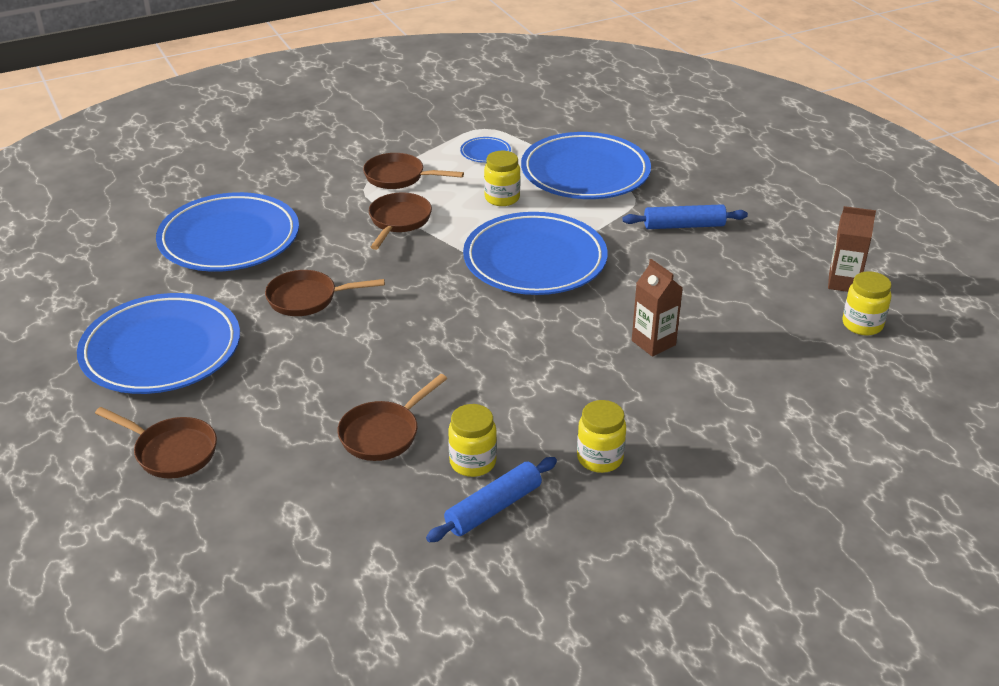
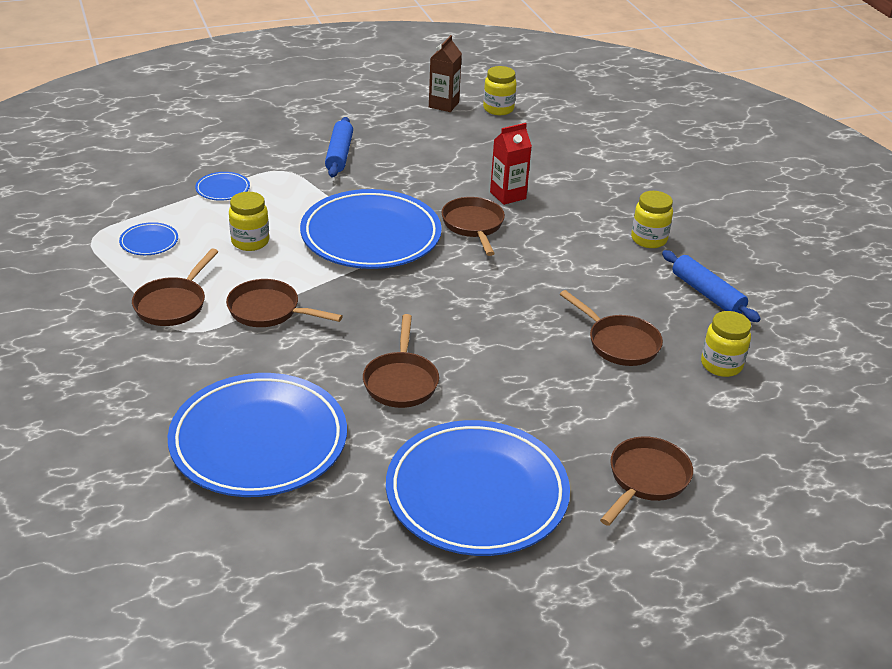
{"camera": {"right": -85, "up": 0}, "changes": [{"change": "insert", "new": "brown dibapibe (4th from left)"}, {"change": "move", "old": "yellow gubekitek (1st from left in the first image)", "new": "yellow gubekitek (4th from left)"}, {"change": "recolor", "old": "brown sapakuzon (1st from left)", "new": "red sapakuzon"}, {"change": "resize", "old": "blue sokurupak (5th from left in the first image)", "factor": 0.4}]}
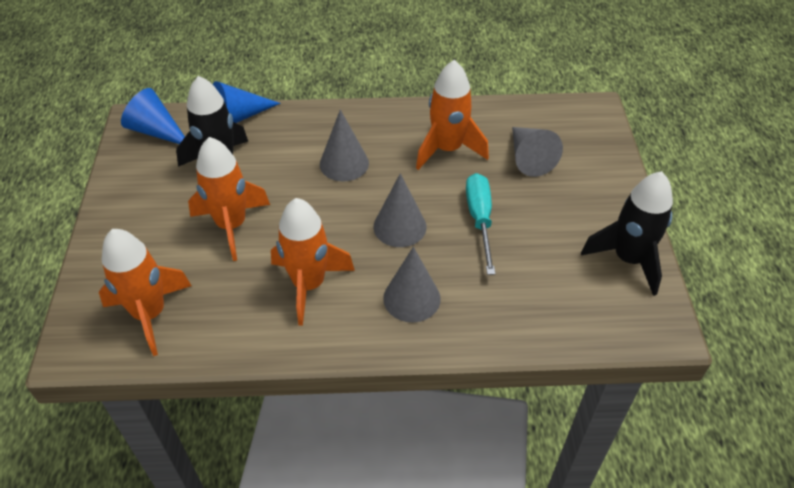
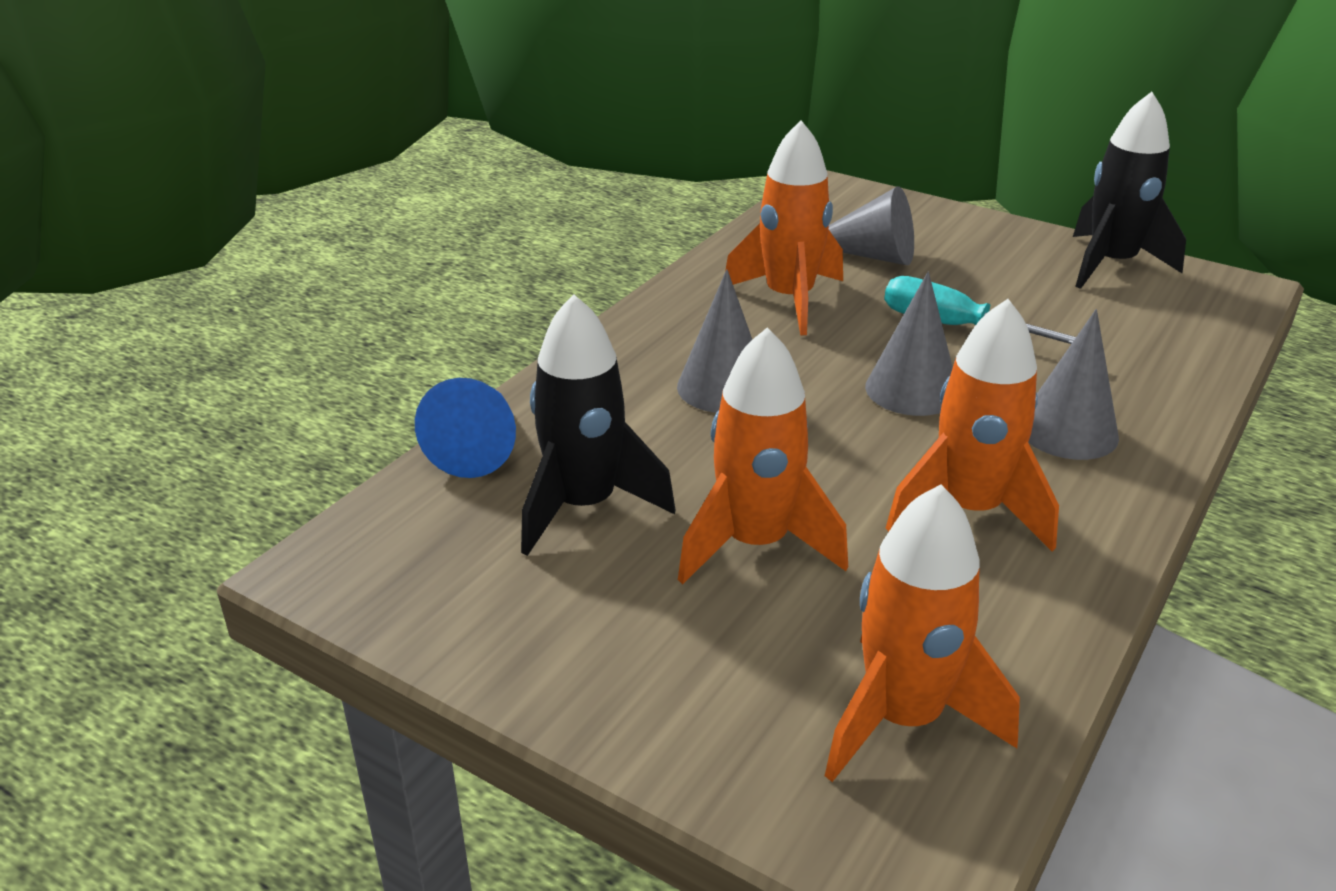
{"camera": {"right": -55, "up": -15}, "changes": [{"change": "delete", "old": "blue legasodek (1st from left)"}]}
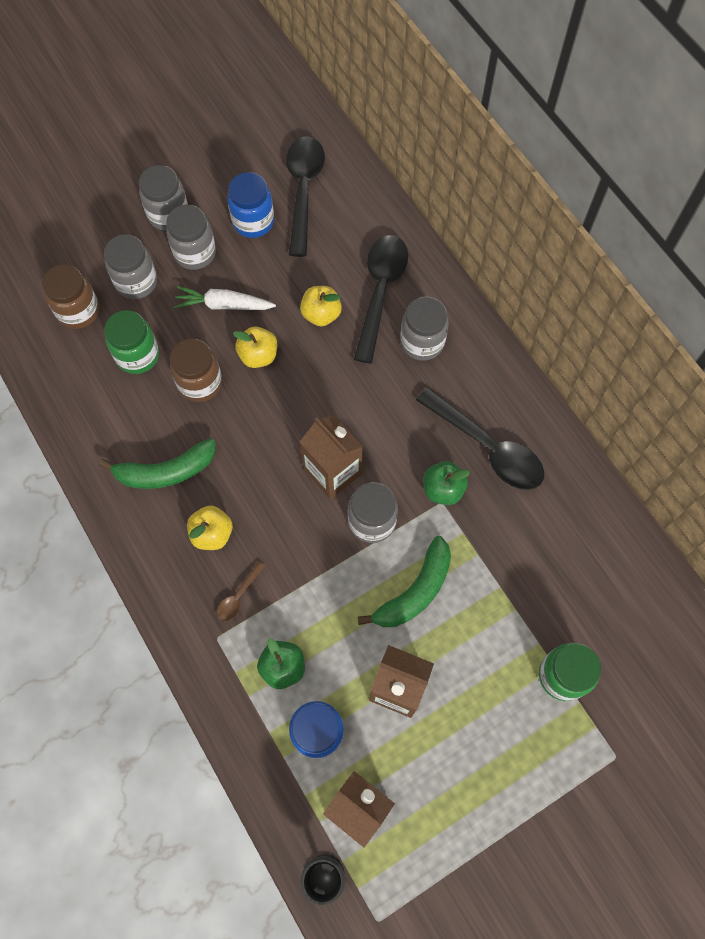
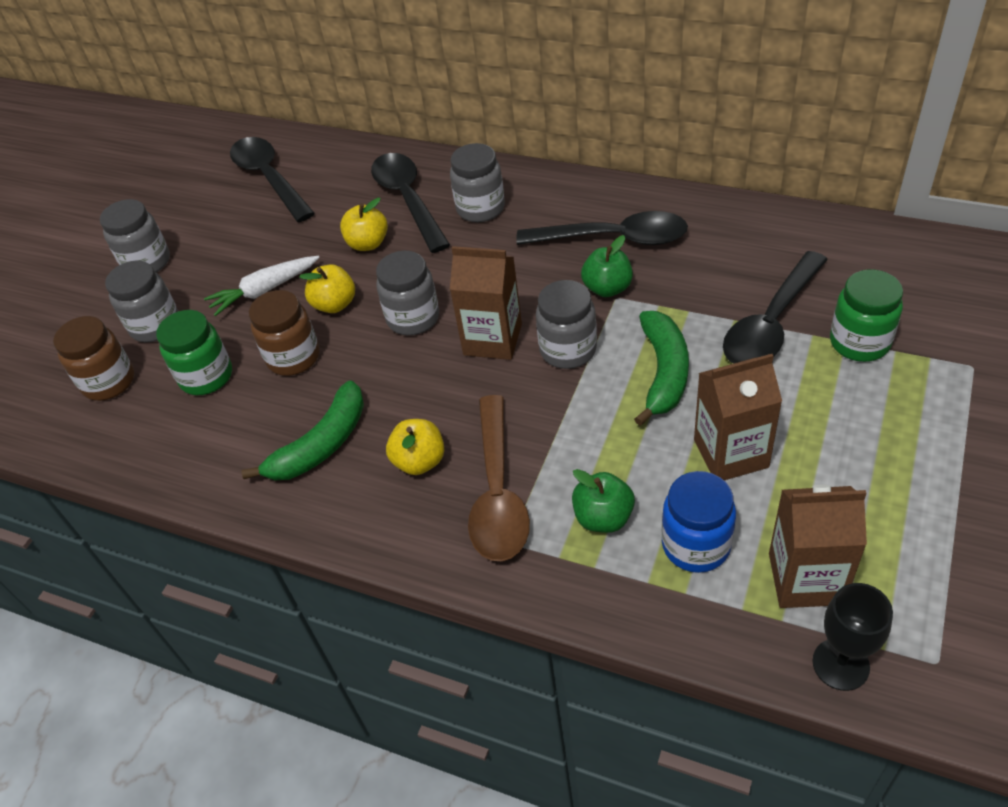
{"camera": {"right": -30, "up": -20}, "changes": [{"change": "delete", "old": "blue gubekitek (1st from left)"}, {"change": "insert", "new": "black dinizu (4th from left)"}, {"change": "move", "old": "grey gubekitek (3rd from left)"}, {"change": "resize", "old": "brown dinizu", "factor": 2.26}]}
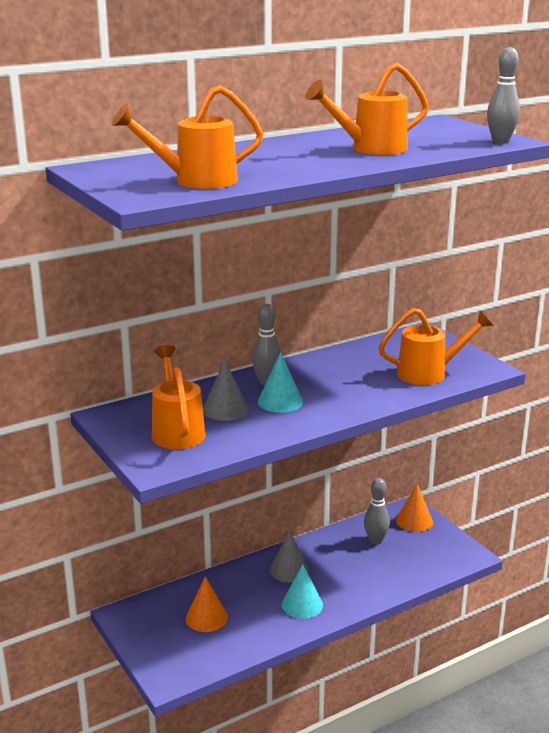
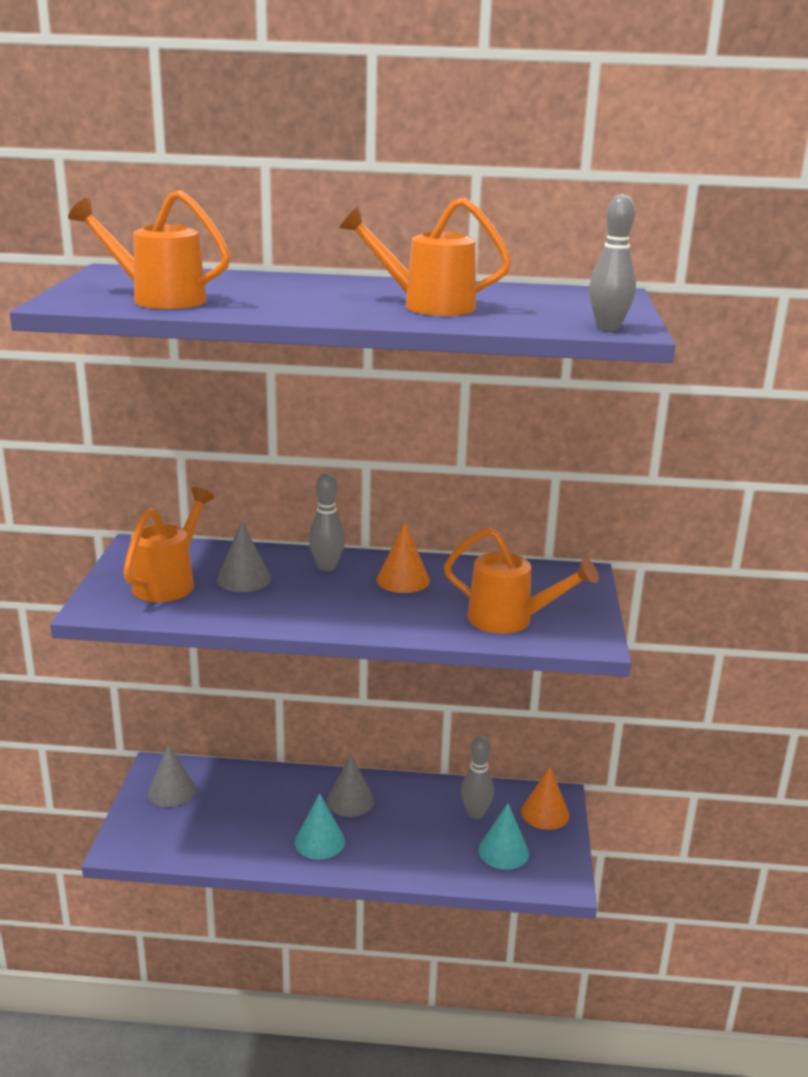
{"camera": {"right": 35, "up": 0}, "changes": [{"change": "insert", "new": "grey legasodek (1st from left)"}, {"change": "move", "old": "orange legasodek (1st from left)"}, {"change": "move", "old": "turquoise legasodek (1st from left in the first image)", "new": "turquoise legasodek (2nd from left)"}]}
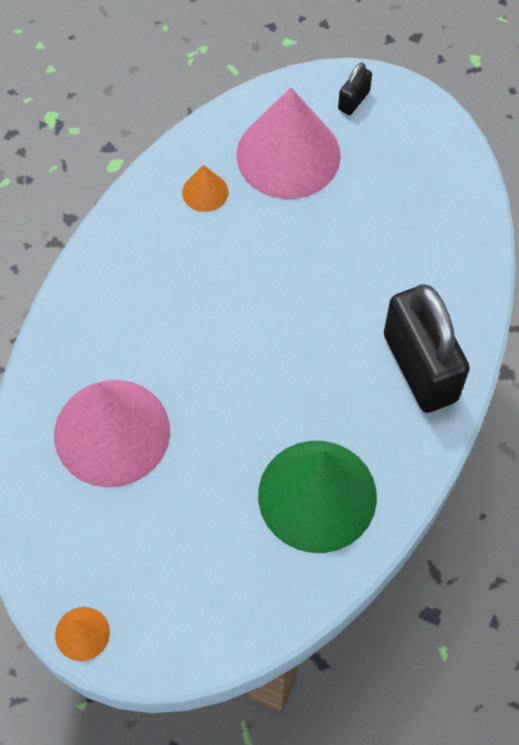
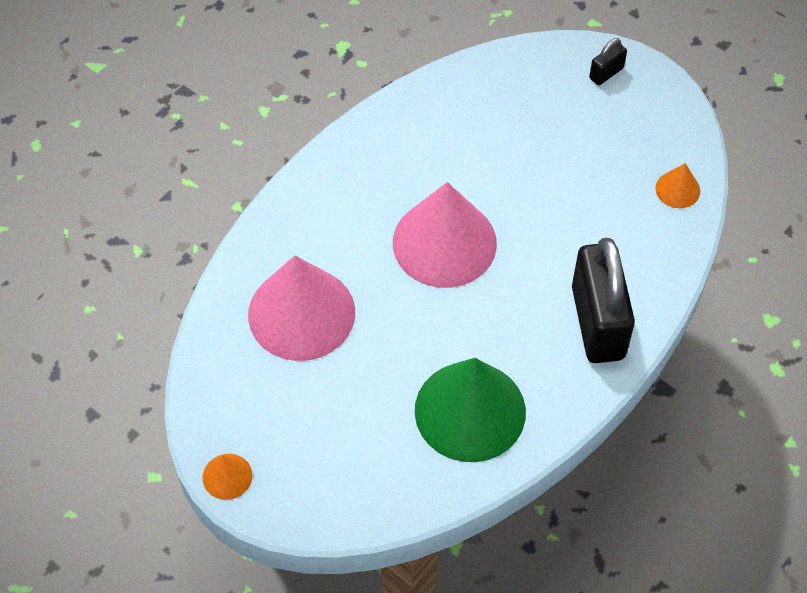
{"camera": {"right": 15, "up": -5}, "changes": [{"change": "move", "old": "orange legasodek (2nd from left)"}, {"change": "move", "old": "pink legasodek (2nd from left)"}]}
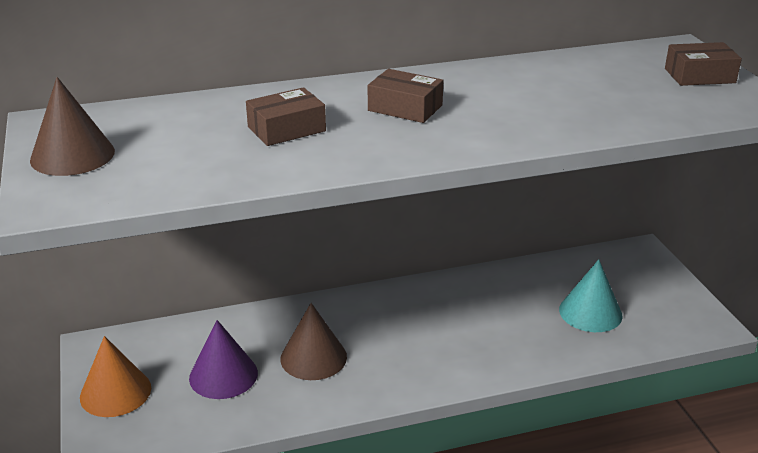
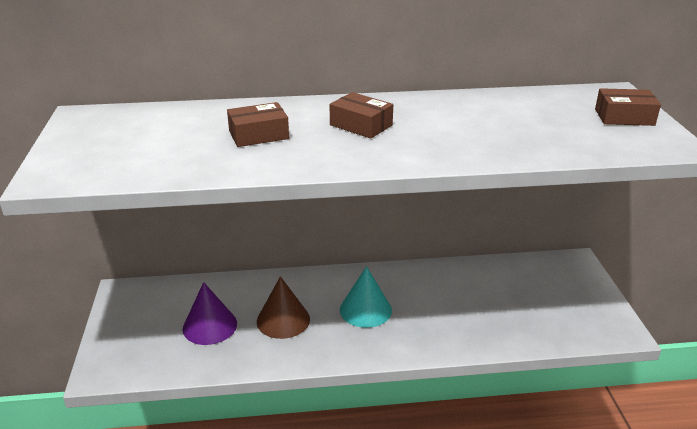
{"camera": {"right": 10, "up": 0}, "changes": [{"change": "delete", "old": "brown legasodek (1st from left)"}, {"change": "delete", "old": "orange legasodek"}, {"change": "move", "old": "turquoise legasodek"}]}
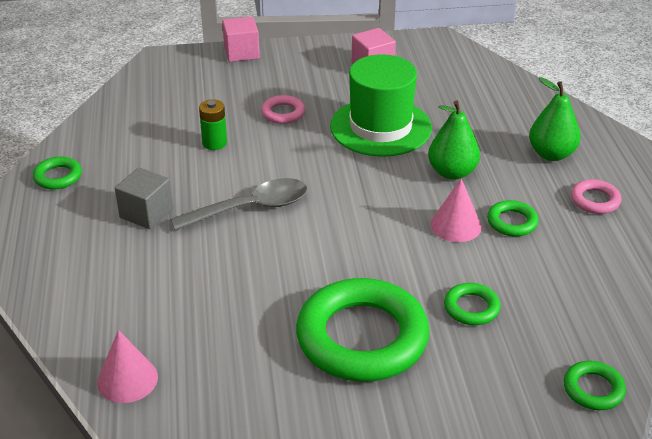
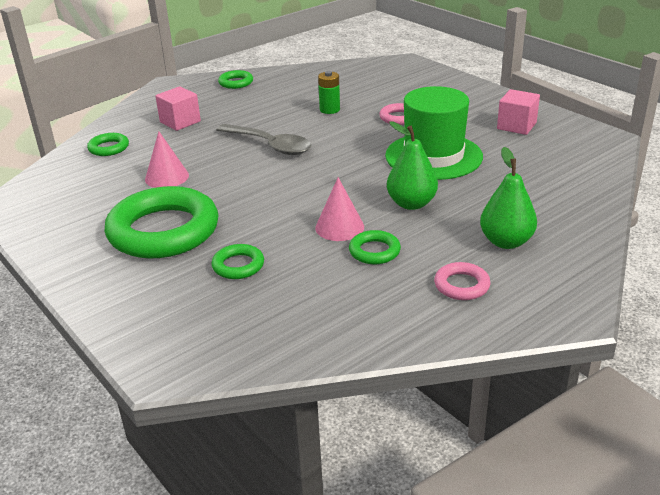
{"camera": {"right": 60, "up": -5}, "changes": [{"change": "delete", "old": "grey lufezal"}, {"change": "move", "old": "pink legasodek (1st from left)"}, {"change": "move", "old": "pink lufezal (1st from left)"}, {"change": "move", "old": "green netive (5th from left in the first image)", "new": "green netive (1st from left)"}]}
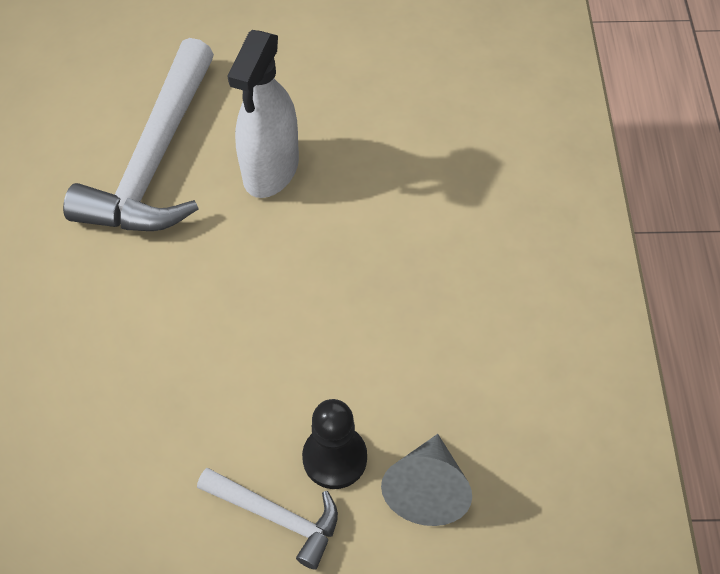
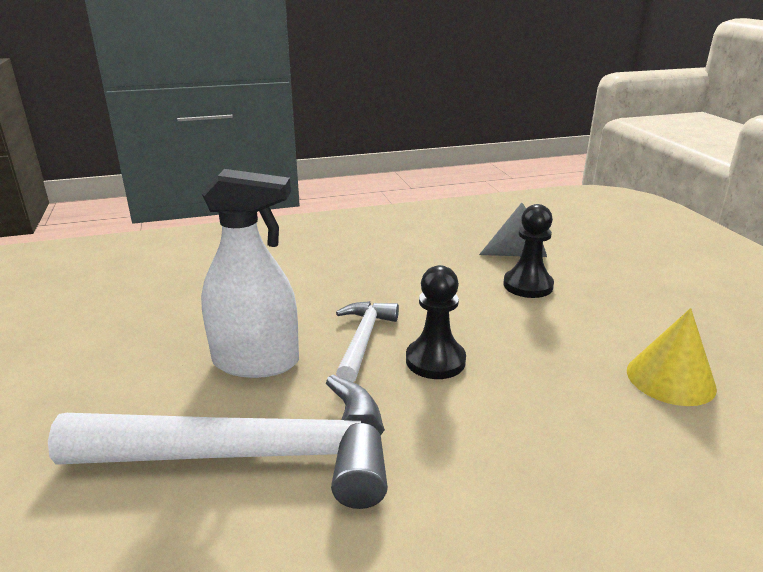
{"camera": {"right": -105, "up": -30}, "changes": [{"change": "insert", "new": "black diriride (1st from left)"}, {"change": "insert", "new": "yellow legasodek"}, {"change": "move", "old": "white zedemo (2nd from left)"}]}
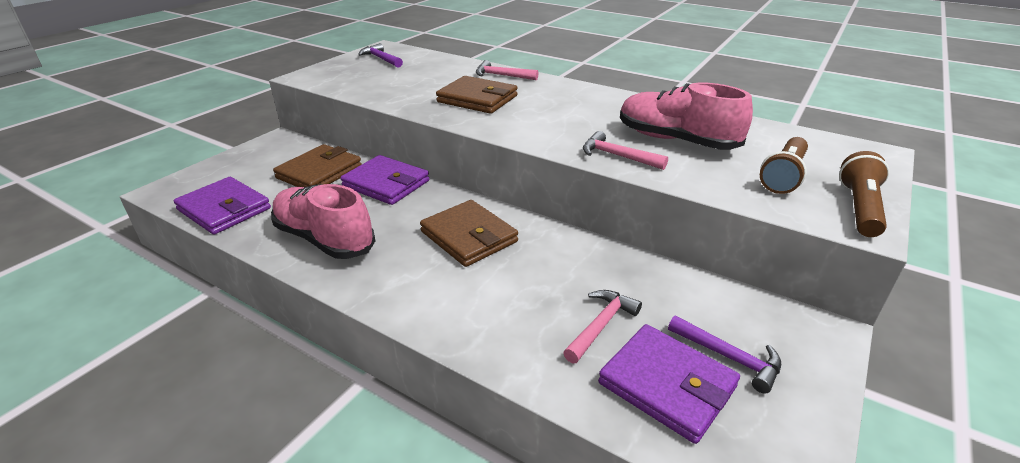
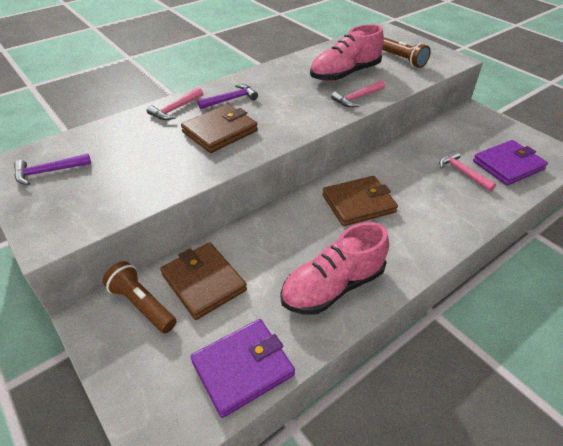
{"camera": {"right": -70, "up": 10}, "changes": [{"change": "delete", "old": "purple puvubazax (2nd from left)"}, {"change": "move", "old": "purple zedemo (2nd from left)"}, {"change": "move", "old": "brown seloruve (2nd from left in the first image)", "new": "brown seloruve (1st from left)"}]}
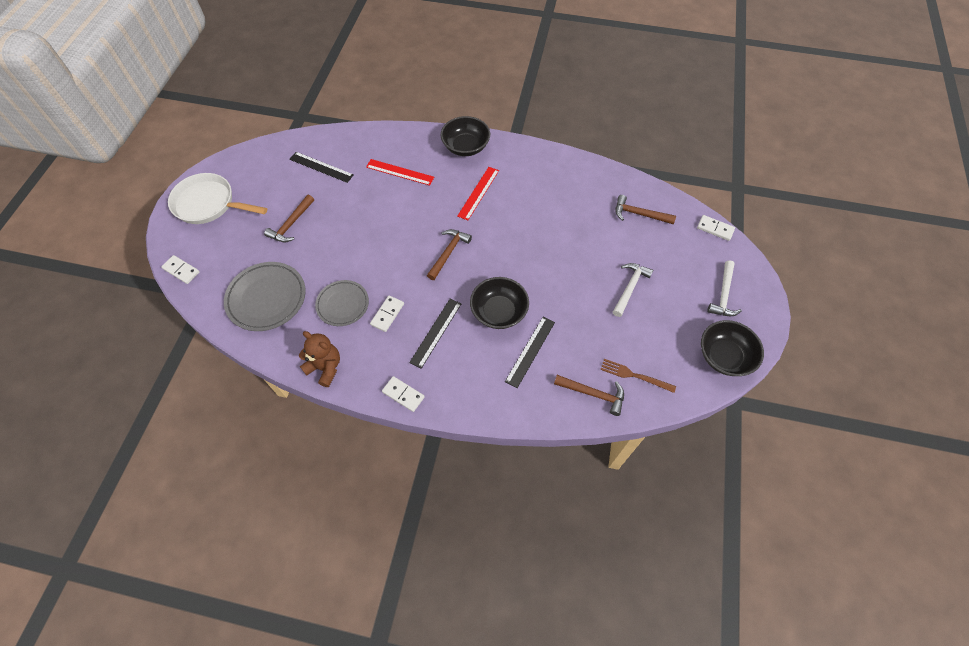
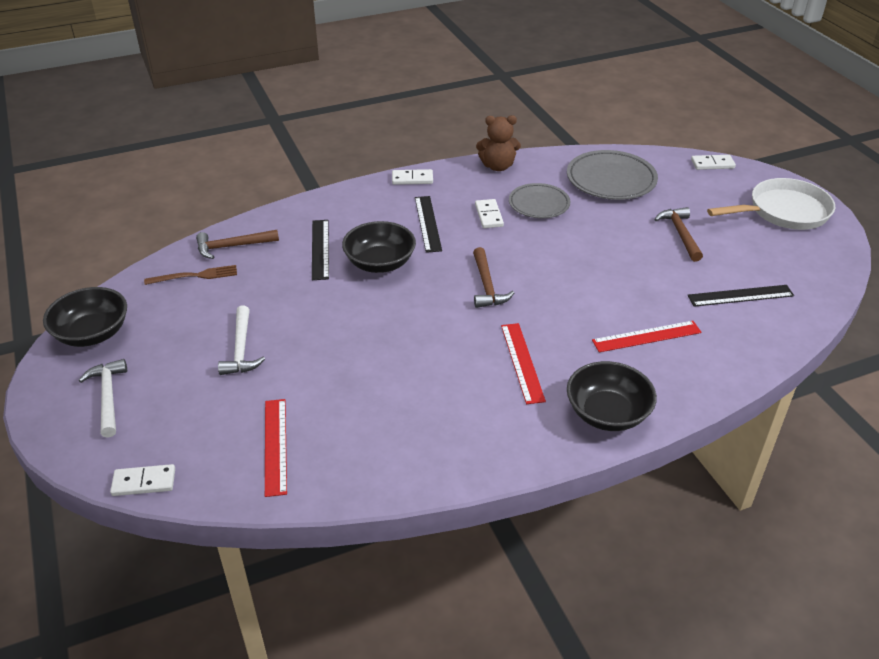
{"camera": {"right": 145, "up": -20}, "changes": [{"change": "replace", "old": "brown zedemo (4th from left)", "new": "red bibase (1st from left)"}]}
